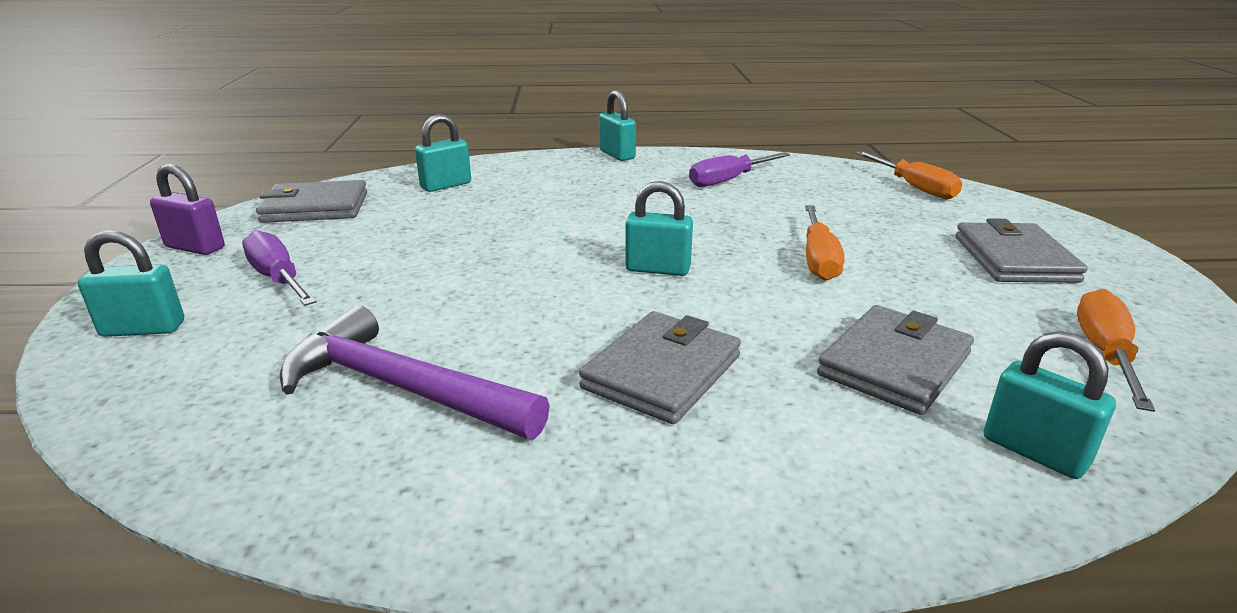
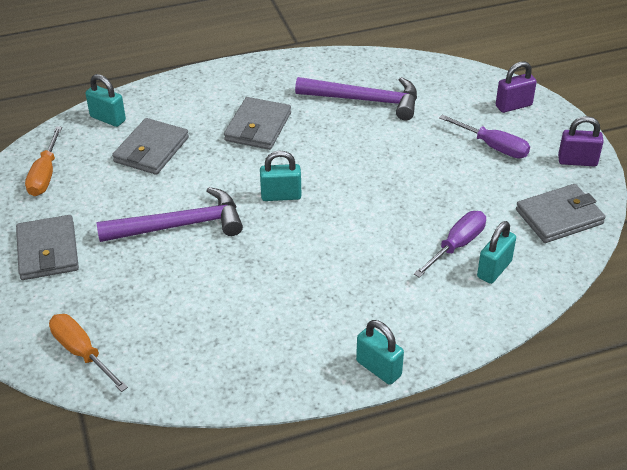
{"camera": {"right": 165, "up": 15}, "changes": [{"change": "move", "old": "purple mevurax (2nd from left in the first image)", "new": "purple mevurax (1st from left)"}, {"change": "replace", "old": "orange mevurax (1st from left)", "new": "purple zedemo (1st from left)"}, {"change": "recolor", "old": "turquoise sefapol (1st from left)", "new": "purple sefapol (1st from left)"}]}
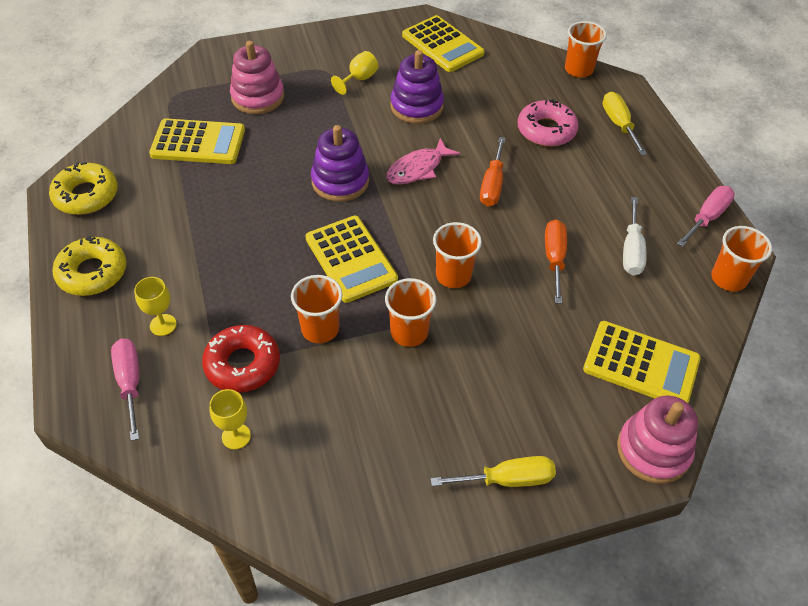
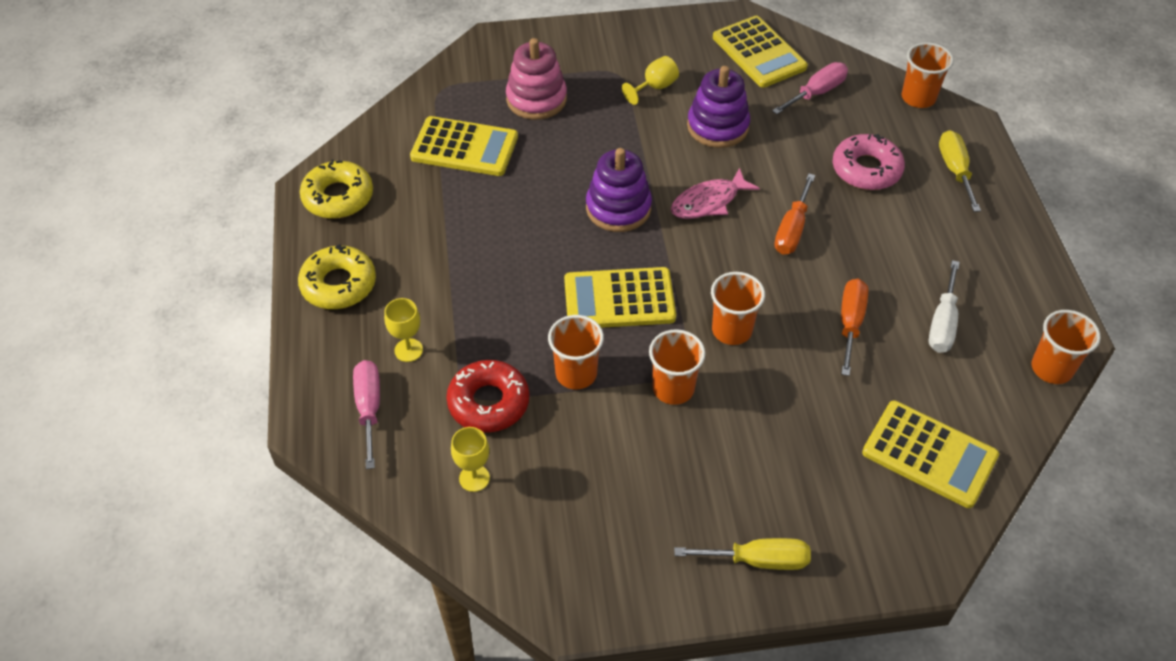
{"camera": {"right": 10, "up": 0}, "changes": [{"change": "delete", "old": "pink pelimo (2nd from left)"}, {"change": "move", "old": "pink mevurax (2nd from left)"}, {"change": "rotate", "old": "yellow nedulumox (2nd from left)", "degrees": 105}]}
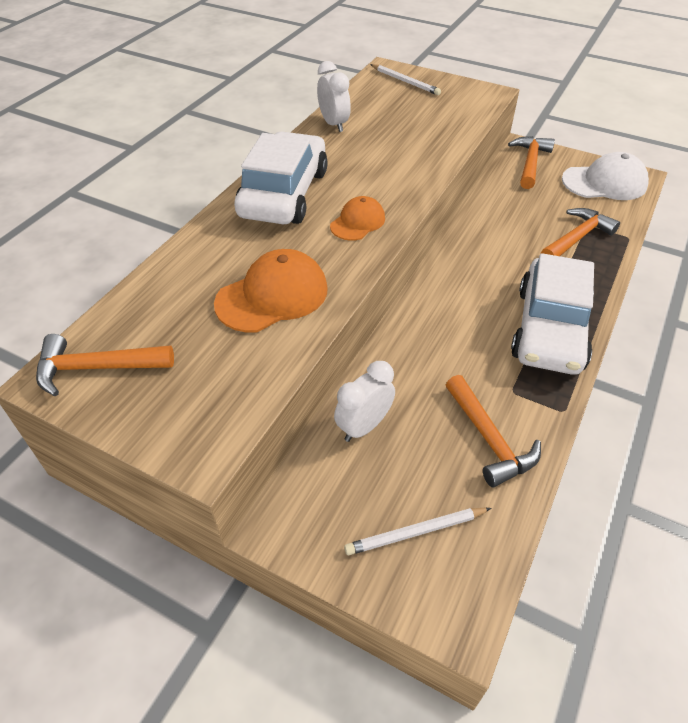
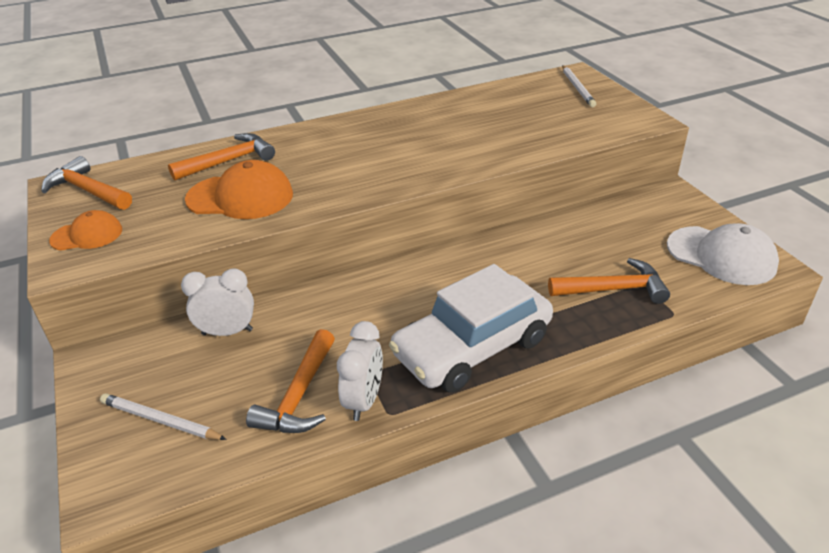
{"camera": {"right": 40, "up": -10}, "changes": [{"change": "delete", "old": "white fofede (1st from left)"}, {"change": "move", "old": "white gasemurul (1st from left in the first image)", "new": "white gasemurul (2nd from left)"}, {"change": "move", "old": "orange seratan (2nd from left in the first image)", "new": "orange seratan (1st from left)"}, {"change": "move", "old": "orange zedemo (3rd from left in the first image)", "new": "orange zedemo (2nd from left)"}]}
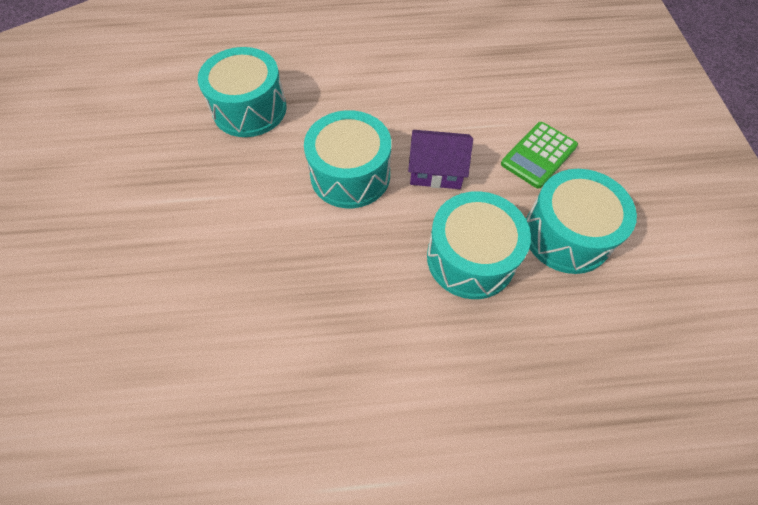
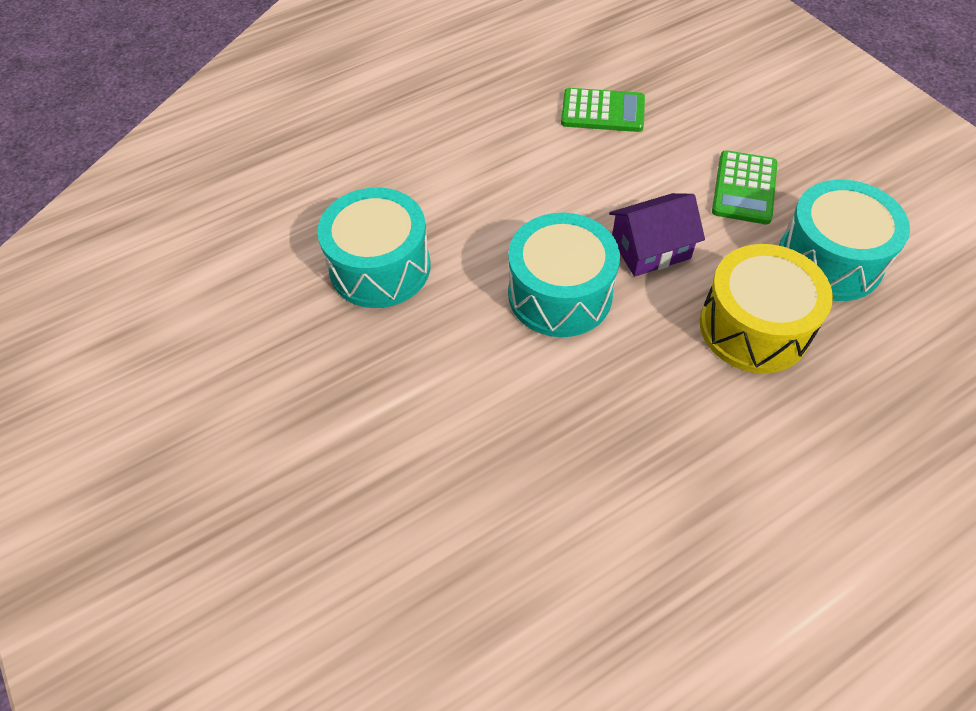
{"camera": {"right": -25, "up": -5}, "changes": [{"change": "insert", "new": "green nedulumox (1st from left)"}, {"change": "recolor", "old": "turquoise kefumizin (3rd from left)", "new": "yellow kefumizin"}]}
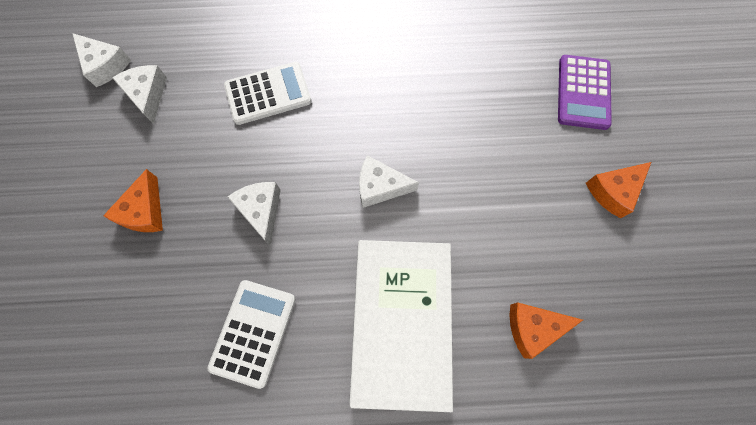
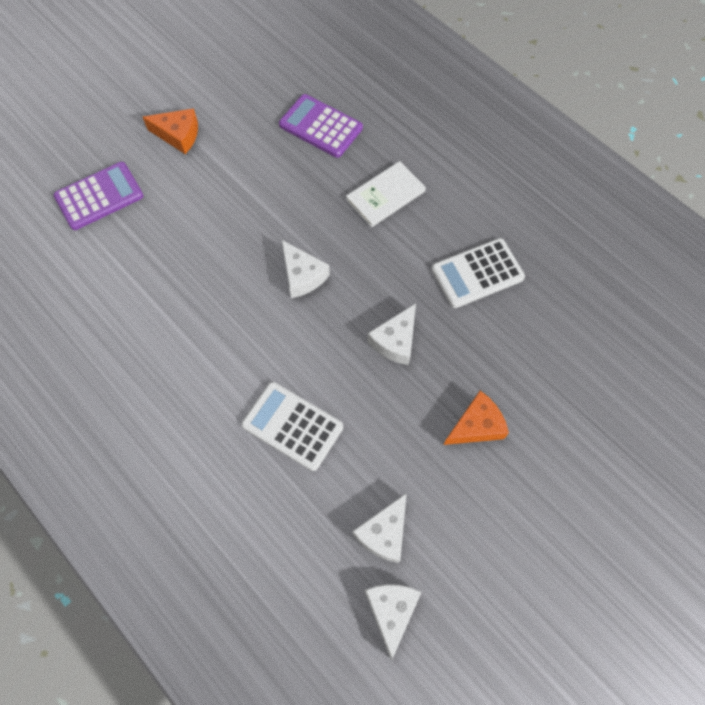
{"camera": {"right": -130, "up": -5}, "changes": [{"change": "replace", "old": "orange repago (2nd from left)", "new": "purple nedulumox (2nd from left)"}, {"change": "resize", "old": "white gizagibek", "factor": 0.53}]}
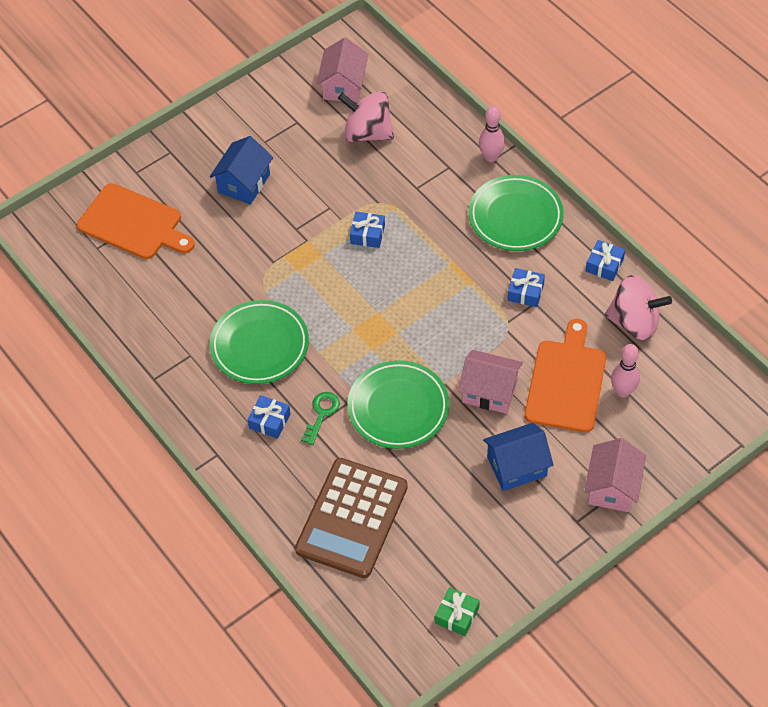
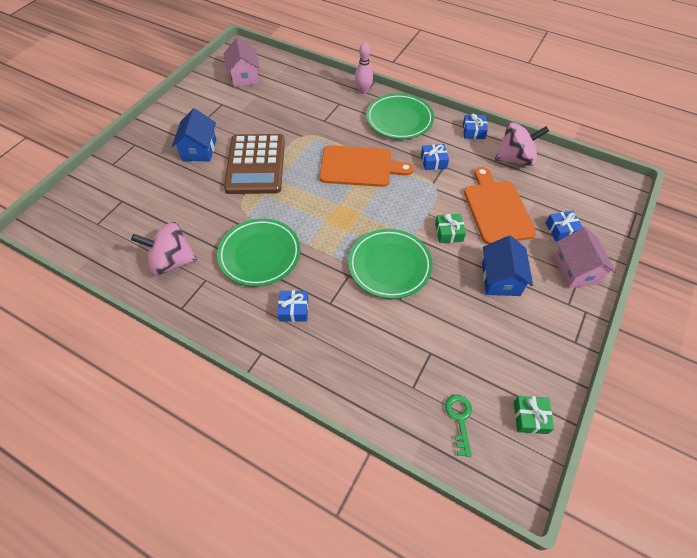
{"camera": {"right": -25, "up": 0}, "changes": [{"change": "delete", "old": "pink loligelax (2nd from left)"}, {"change": "move", "old": "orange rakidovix (1st from left)"}, {"change": "move", "old": "brown nedulumox"}, {"change": "move", "old": "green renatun"}, {"change": "move", "old": "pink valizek (1st from left)"}, {"change": "move", "old": "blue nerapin (2nd from left in the first image)", "new": "blue nerapin (4th from left)"}, {"change": "replace", "old": "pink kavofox (2nd from left)", "new": "green nerapin (1st from left)"}, {"change": "rotate", "old": "blue kavofox (2nd from left)", "degrees": -45}]}
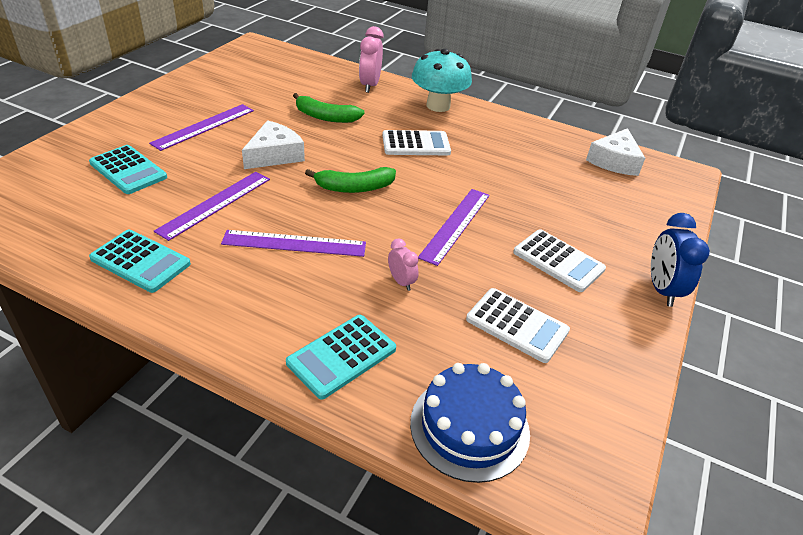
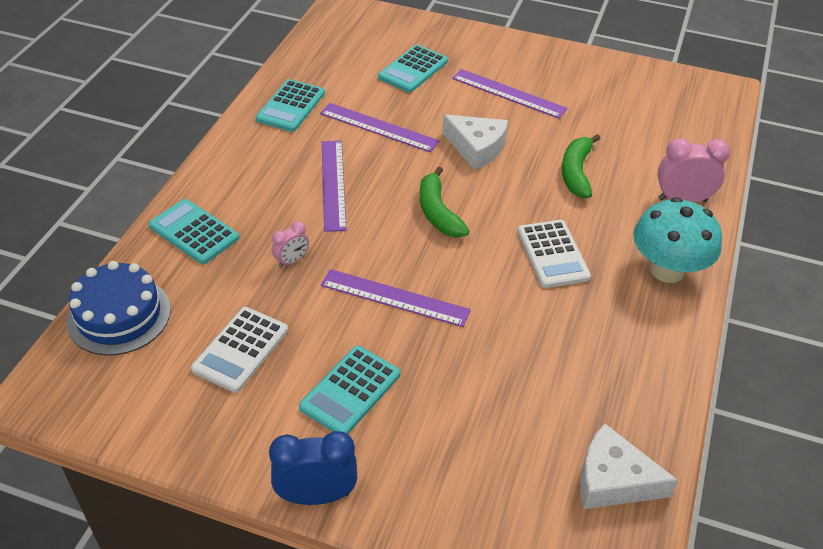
{"camera": {"right": 85, "up": 5}, "changes": [{"change": "recolor", "old": "white nedulumox (3rd from left)", "new": "turquoise nedulumox (3rd from left)"}]}
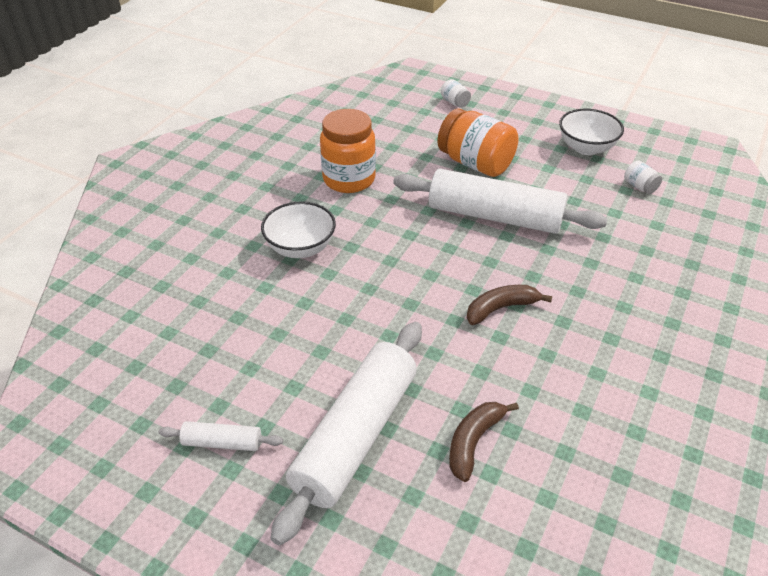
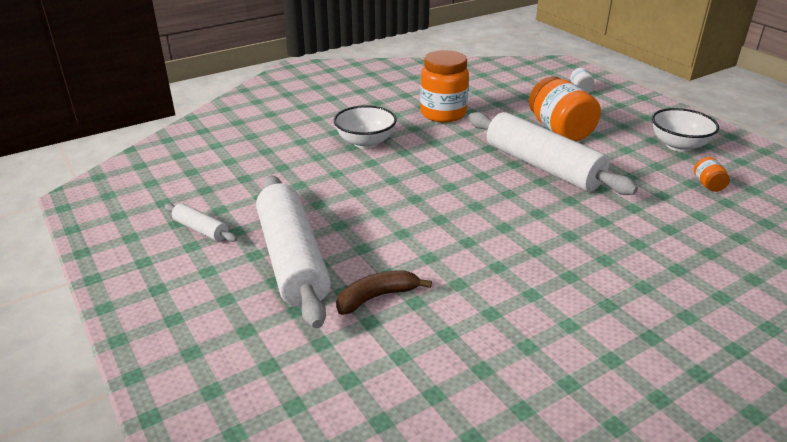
{"camera": {"right": 30, "up": -10}, "changes": [{"change": "delete", "old": "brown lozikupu (2nd from left)"}, {"change": "recolor", "old": "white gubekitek (2nd from left)", "new": "orange gubekitek (3rd from left)"}, {"change": "rotate", "old": "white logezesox (2nd from left)", "degrees": -75}]}
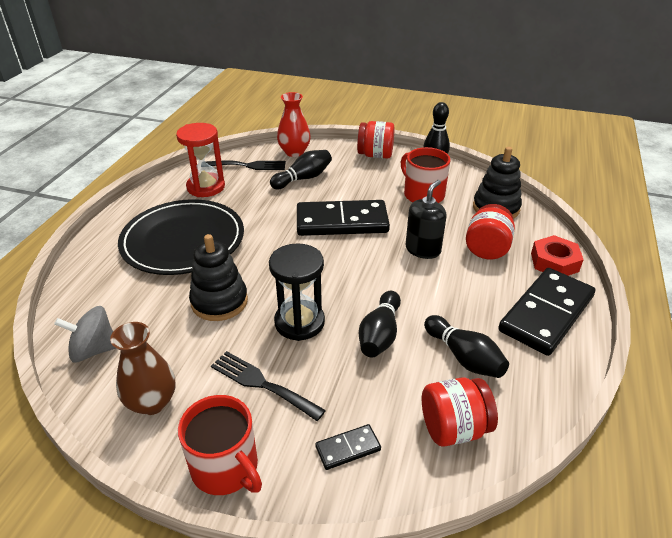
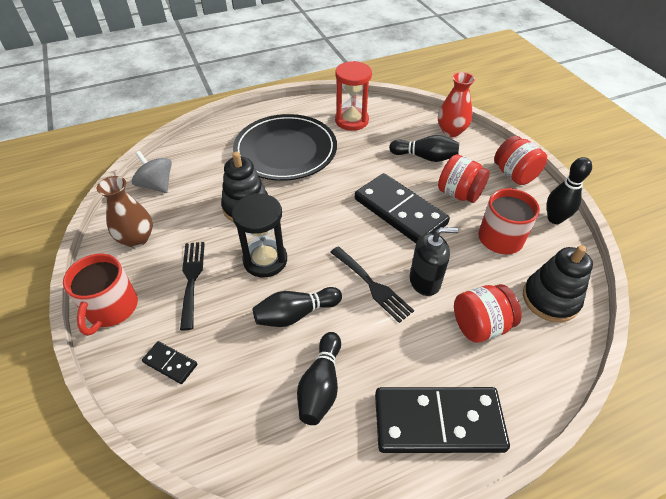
{"camera": {"right": 50, "up": 10}, "changes": [{"change": "delete", "old": "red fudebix"}, {"change": "move", "old": "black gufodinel (1st from left in the first image)", "new": "black gufodinel (2nd from left)"}, {"change": "move", "old": "red gubekitek (2nd from left in the first image)", "new": "red gubekitek (1st from left)"}]}
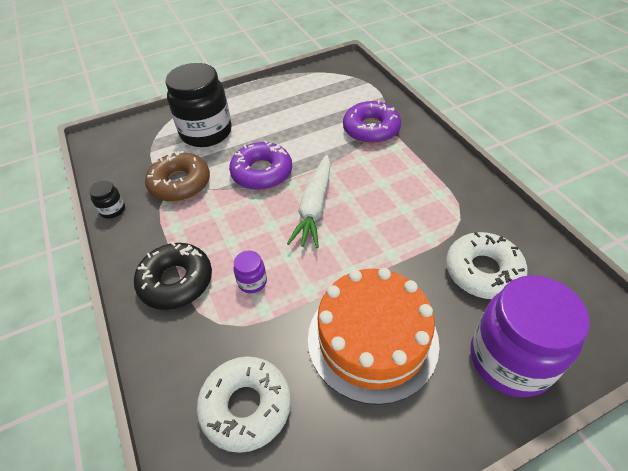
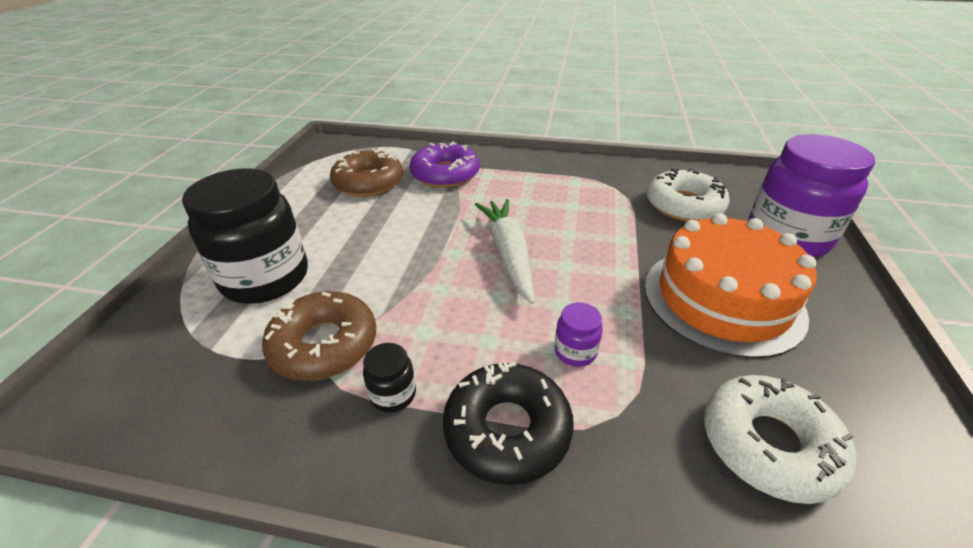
{"camera": {"right": -55, "up": -10}, "changes": [{"change": "delete", "old": "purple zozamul (1st from left)"}, {"change": "insert", "new": "brown zozamul (2nd from left)"}, {"change": "move", "old": "black gubekitek (1st from left in the first image)", "new": "black gubekitek (2nd from left)"}, {"change": "rotate", "old": "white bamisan", "degrees": -150}]}
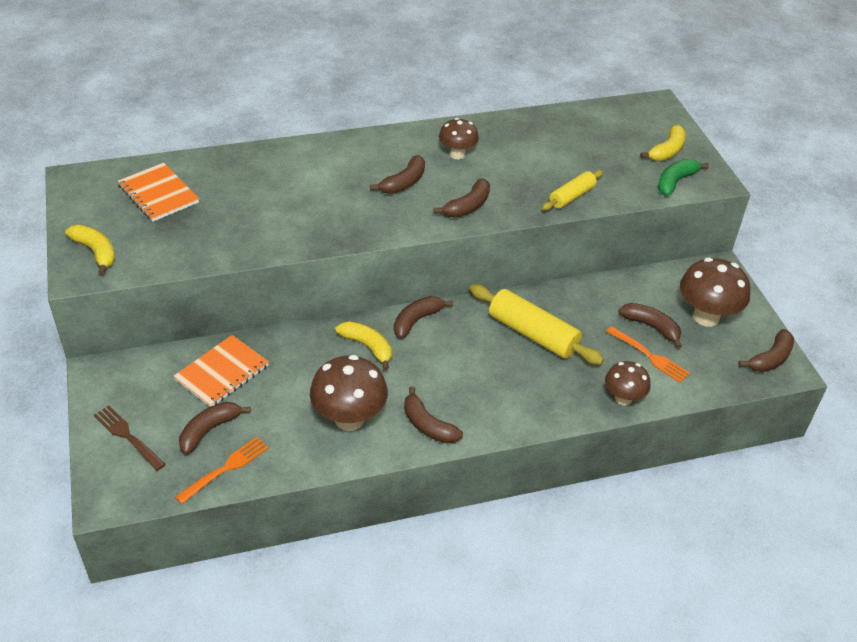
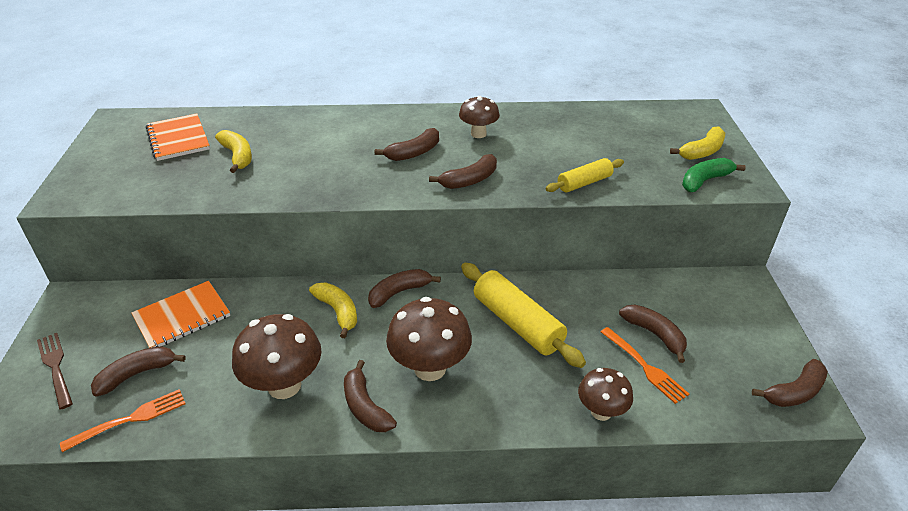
{"camera": {"right": 15, "up": -5}, "changes": [{"change": "move", "old": "yellow lozikupu (1st from left)"}, {"change": "move", "old": "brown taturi (4th from left in the first image)", "new": "brown taturi (2nd from left)"}]}
